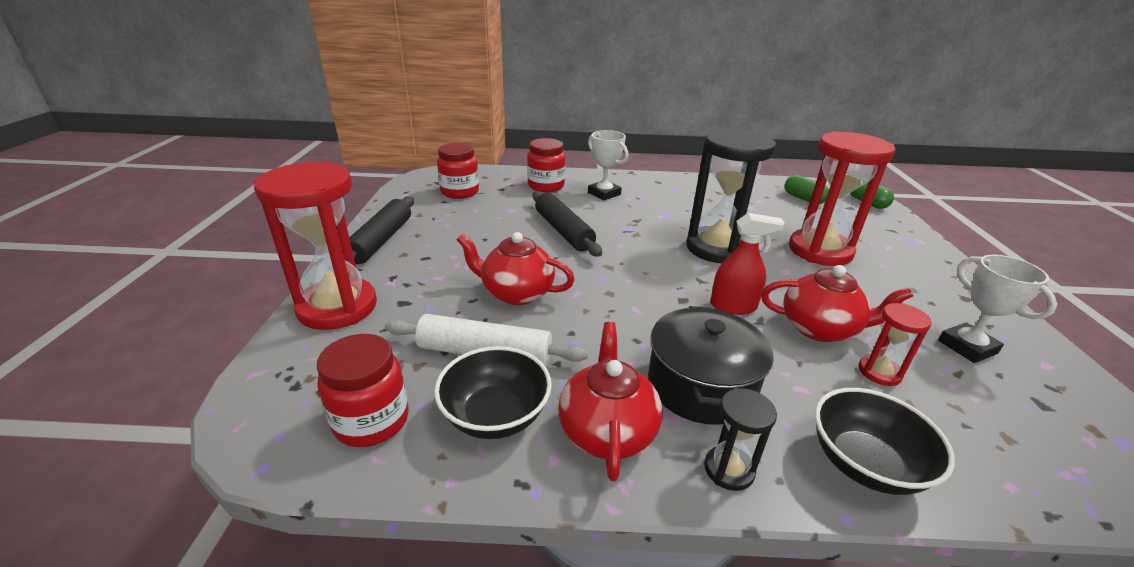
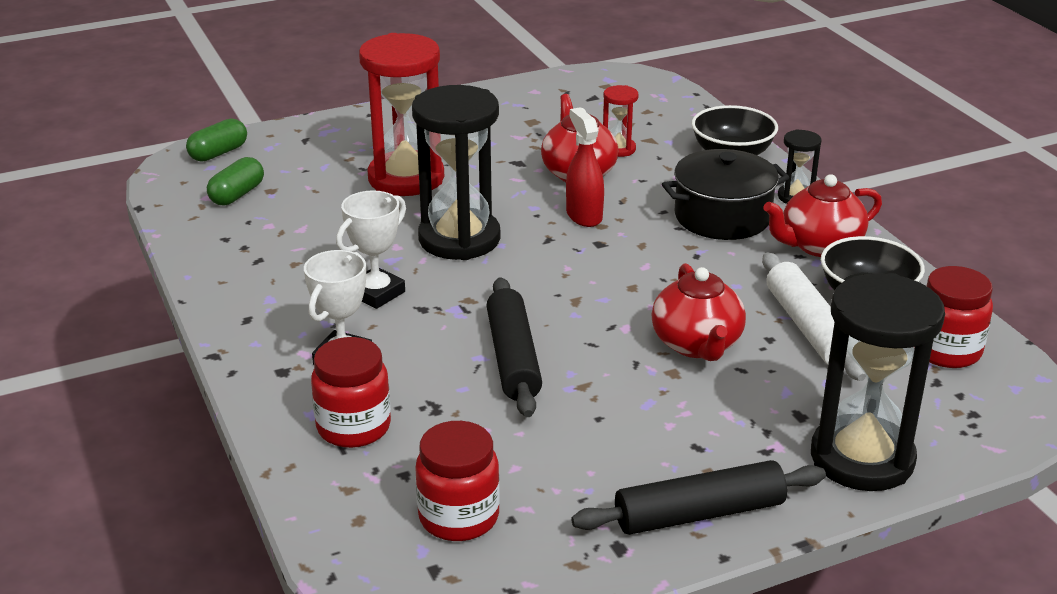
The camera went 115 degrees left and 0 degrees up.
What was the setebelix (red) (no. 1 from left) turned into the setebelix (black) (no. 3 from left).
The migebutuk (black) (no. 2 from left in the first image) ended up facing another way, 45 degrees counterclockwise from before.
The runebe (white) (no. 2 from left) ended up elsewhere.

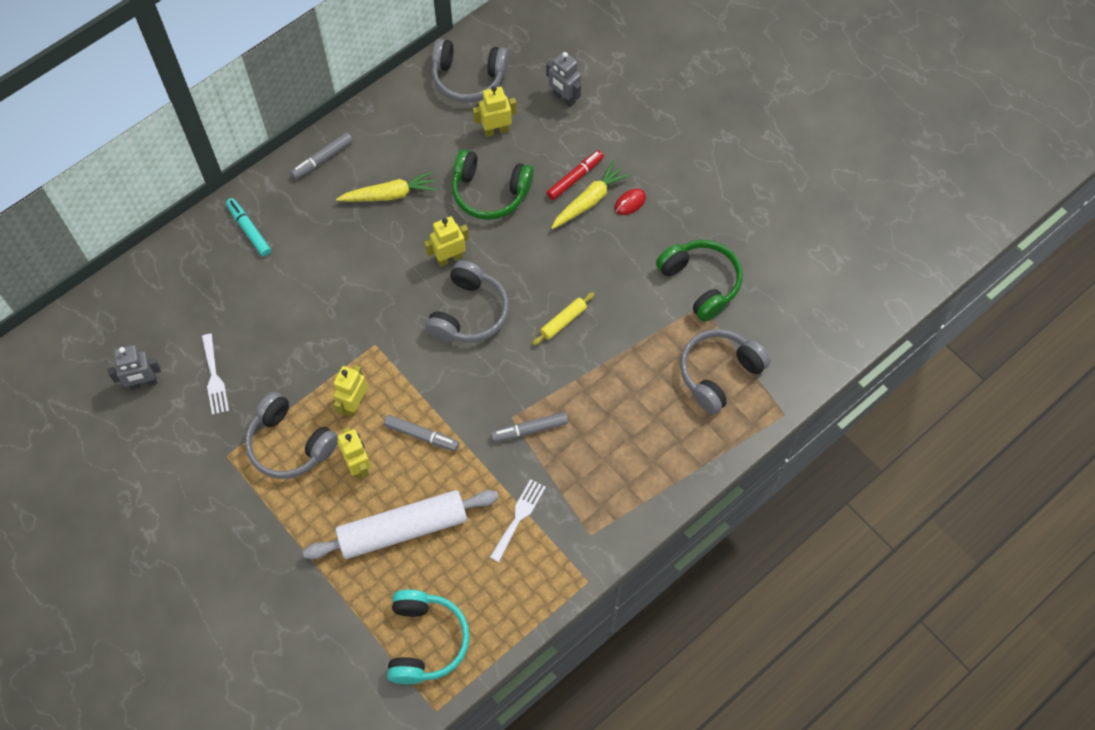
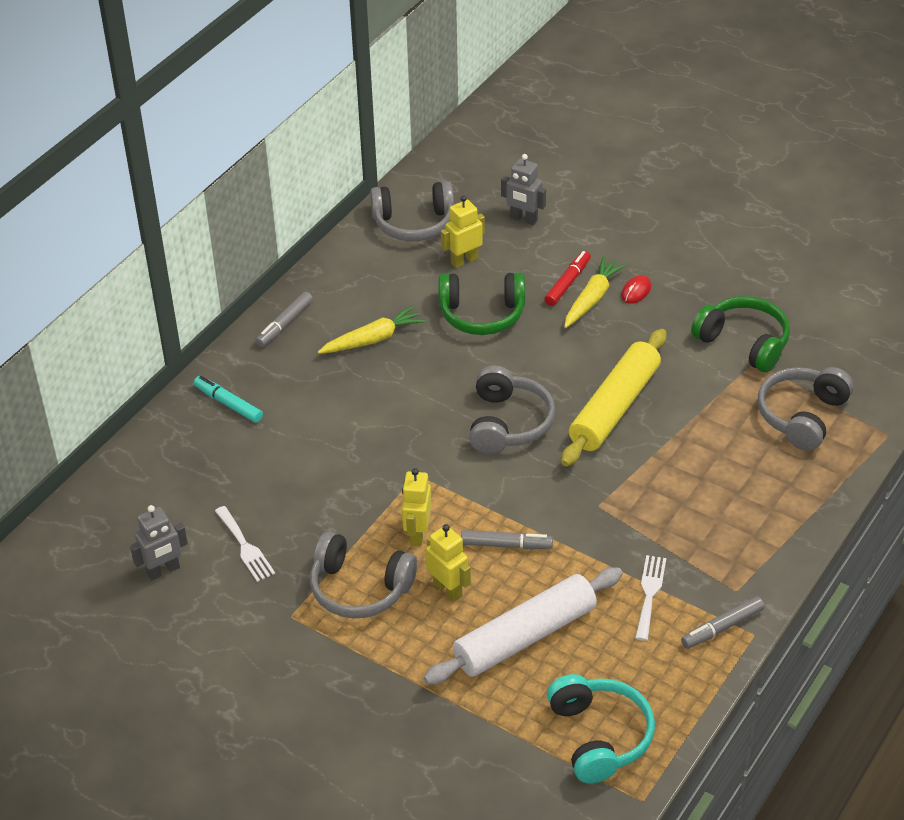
The camera went 15 degrees left and 20 degrees down.
The second view lost the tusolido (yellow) (no. 3 from left).
The size of the migebutuk (yellow) changed by a factor of 2.25.
The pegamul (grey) (no. 3 from left) ended up elsewhere.

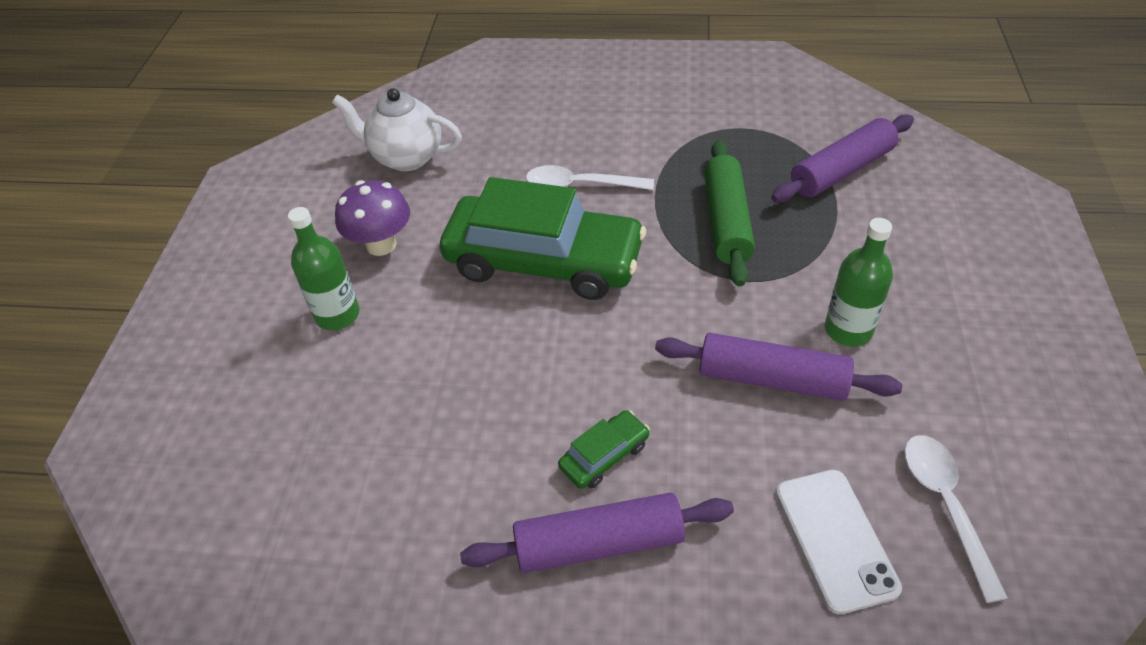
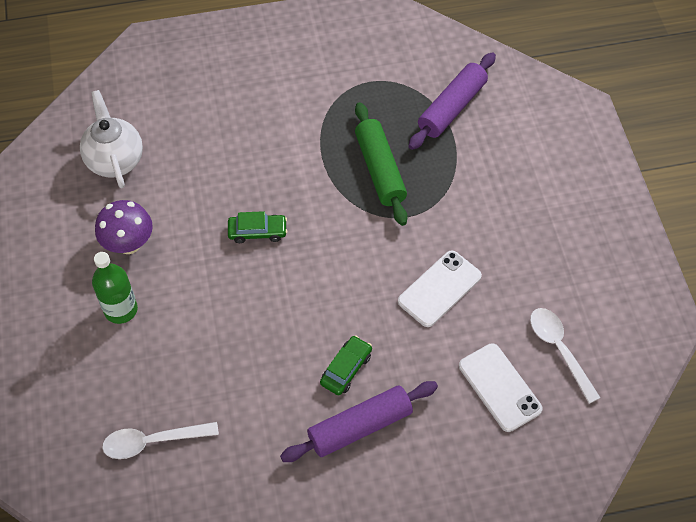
The camera went 20 degrees left and 10 degrees up.
The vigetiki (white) ended up facing another way, 75 degrees clockwise from before.
The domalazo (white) (no. 1 from left) ended up elsewhere.
The size of the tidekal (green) (no. 1 from left) changed by a factor of 0.41.
The second view lost the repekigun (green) (no. 2 from left).
Where the migebutuk (purple) (no. 2 from left) stood, the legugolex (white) (no. 1 from left) came to stand.

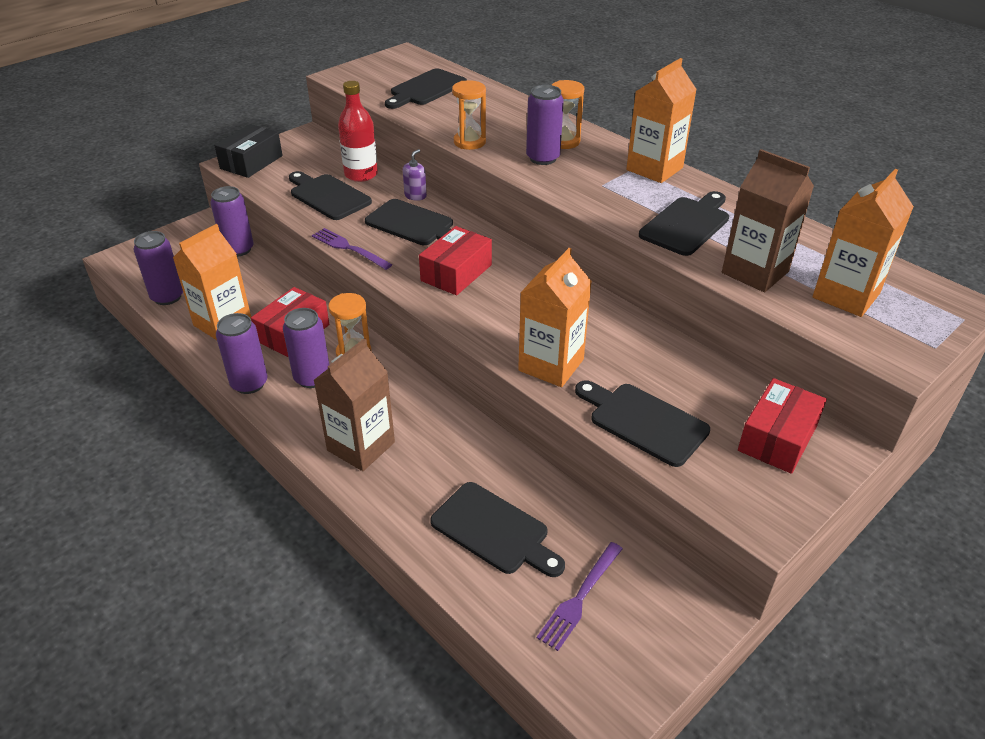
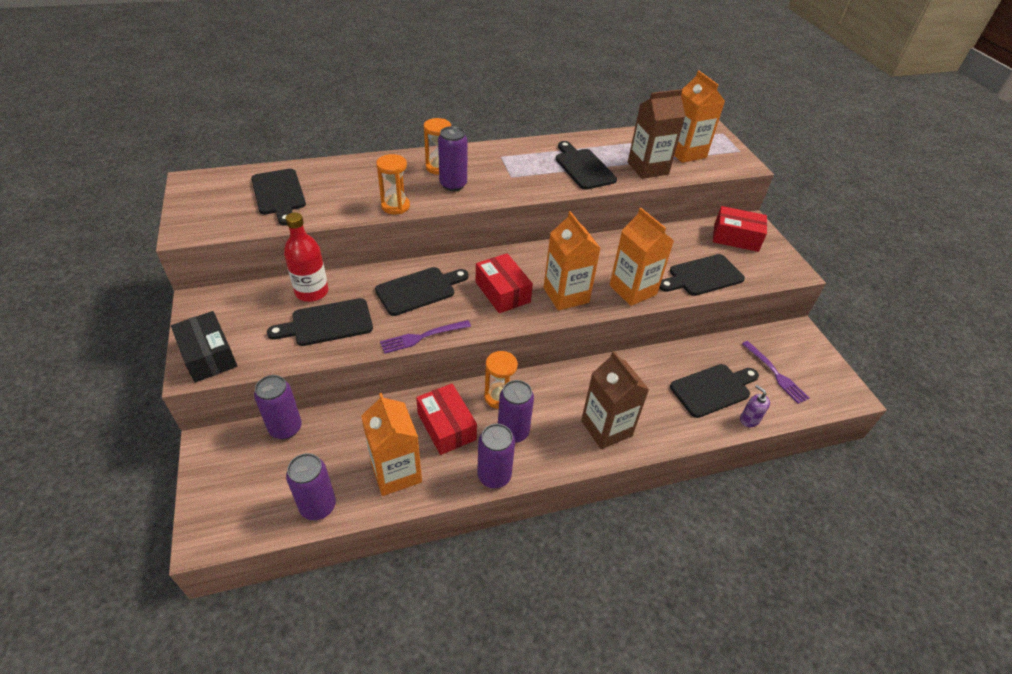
The camera went 65 degrees left and 5 degrees up.
The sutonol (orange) (no. 3 from left in the first image) ended up elsewhere.
The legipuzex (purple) ended up elsewhere.
The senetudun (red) (no. 3 from left) ended up facing another way, 45 degrees counterclockwise from before.

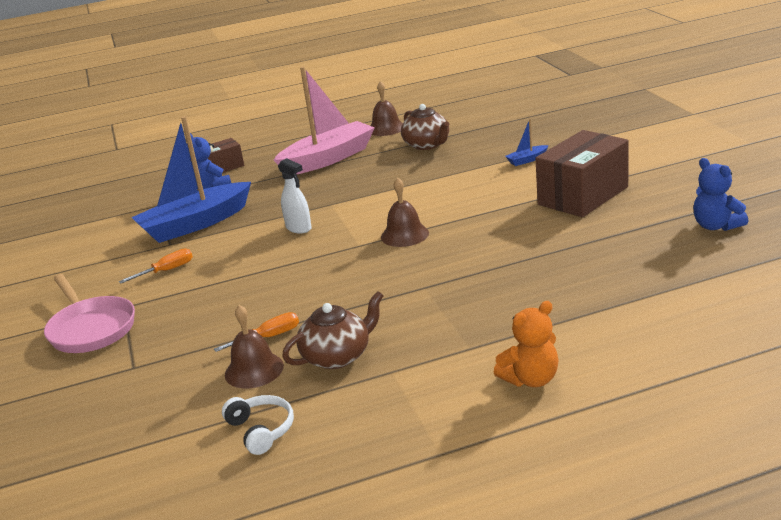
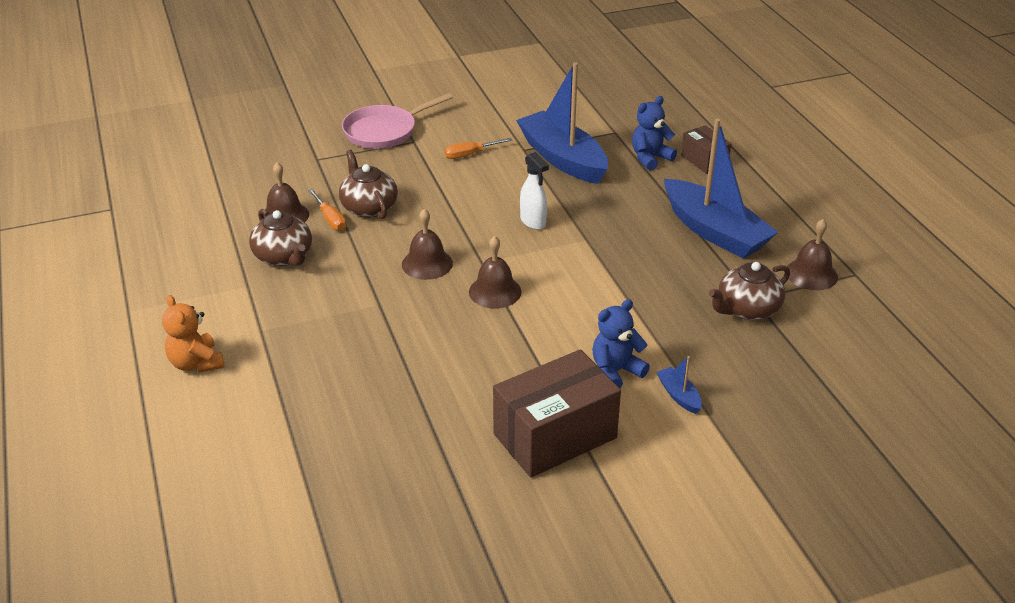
The camera went 85 degrees right and 10 degrees up.
What was the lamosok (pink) turned into the lamosok (blue) (no. 3 from left).
The senetudun (brown) (no. 2 from left in the first image) ended up facing another way, 75 degrees counterclockwise from before.
The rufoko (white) ended up facing another way, 75 degrees counterclockwise from before.
The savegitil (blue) (no. 2 from left in the first image) ended up elsewhere.
The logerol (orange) (no. 1 from left in the first image) ended up facing another way, 105 degrees clockwise from before.
The second view lost the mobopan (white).
The second view gained the vigetiki (brown) (no. 2 from left).
The second view gained the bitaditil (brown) (no. 2 from left).

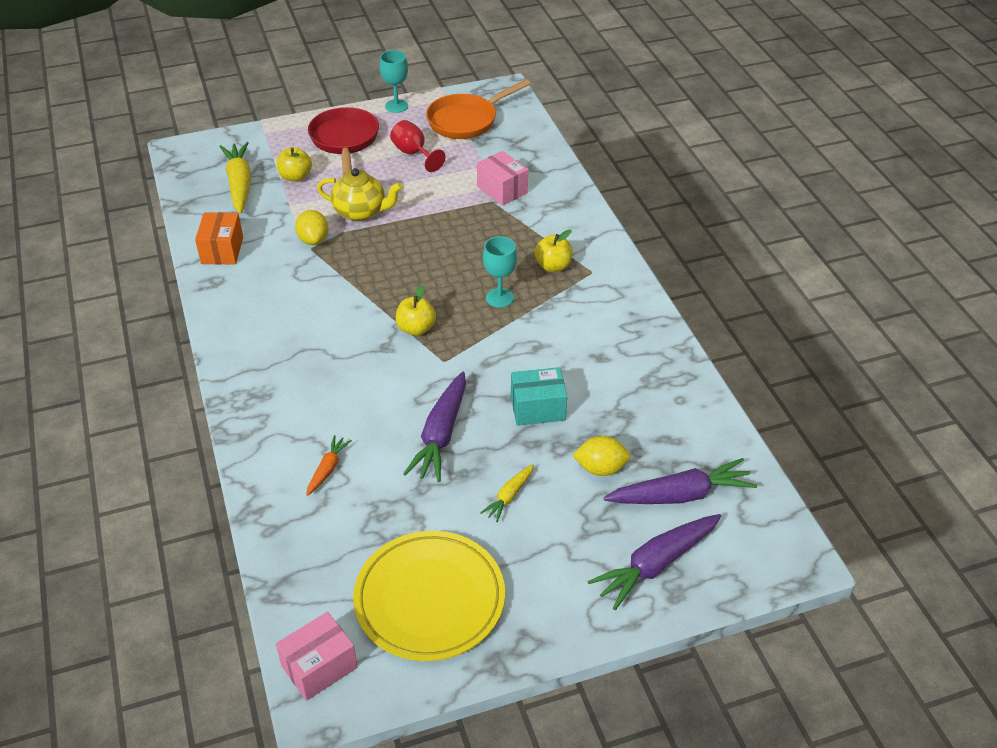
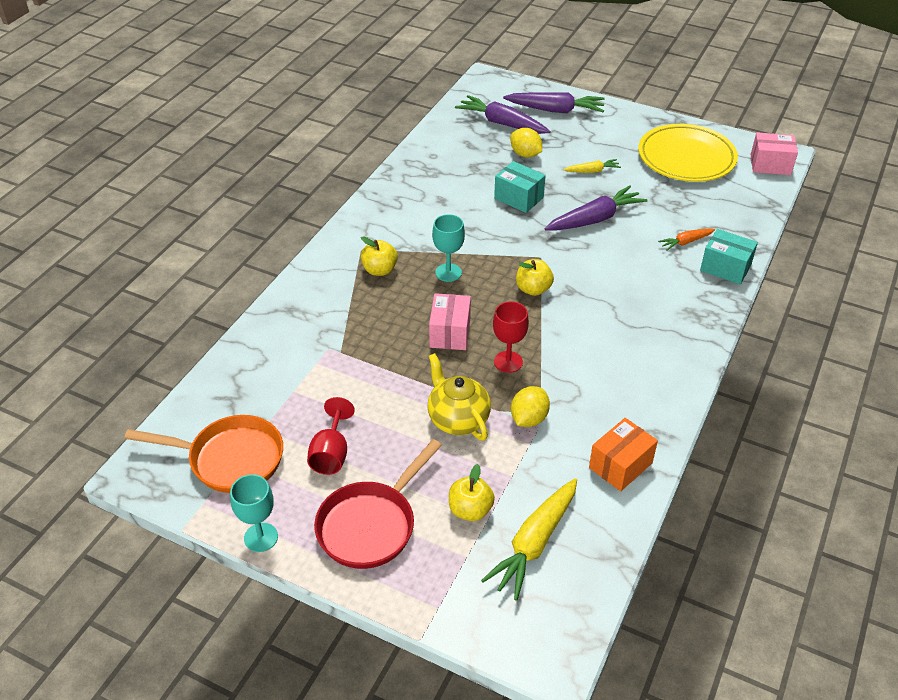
The camera went 135 degrees left and 0 degrees up.
The senetudun (pink) (no. 2 from left in the first image) ended up elsewhere.
The second view gained the senetudun (turquoise) (no. 2 from left).
The second view gained the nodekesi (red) (no. 2 from left).

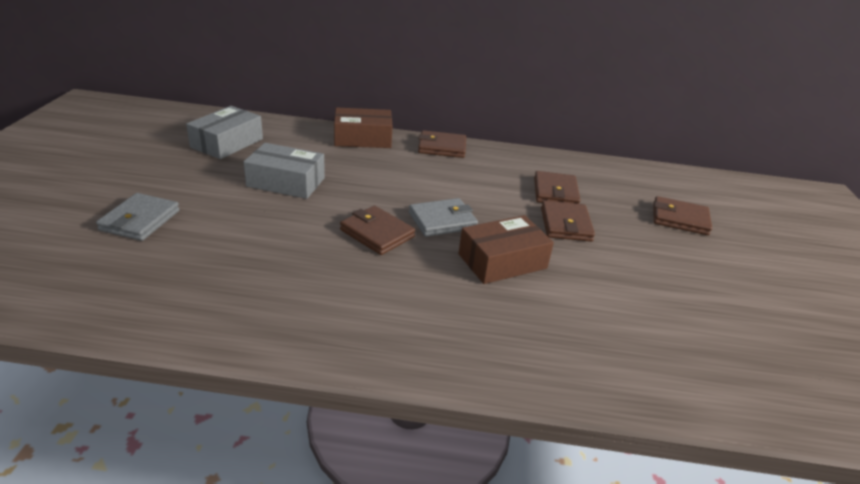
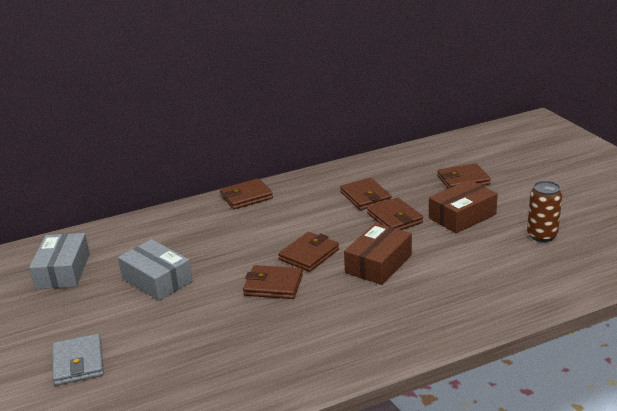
The camera went 25 degrees left and 5 degrees down.
The senetudun (brown) (no. 1 from left in the first image) ended up elsewhere.
The senetudun (grey) (no. 2 from left) ended up facing another way, 60 degrees clockwise from before.
What was the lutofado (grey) (no. 2 from left) turned into the lutofado (brown) (no. 3 from left).
The second view gained the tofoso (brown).

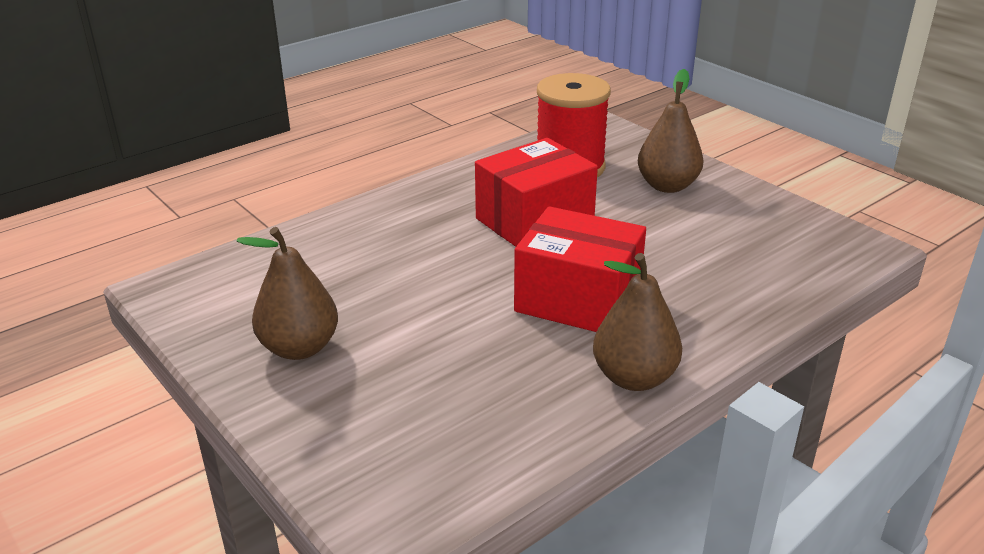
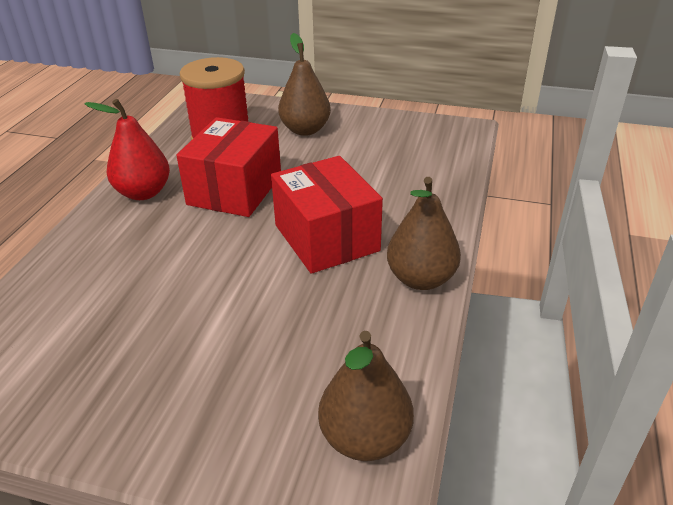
The camera went 35 degrees left and 5 degrees up.
The senetudun (red) (no. 2 from left) ended up facing another way, 75 degrees clockwise from before.
The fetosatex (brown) (no. 1 from left in the first image) ended up elsewhere.
The second view gained the fetosatex (red).

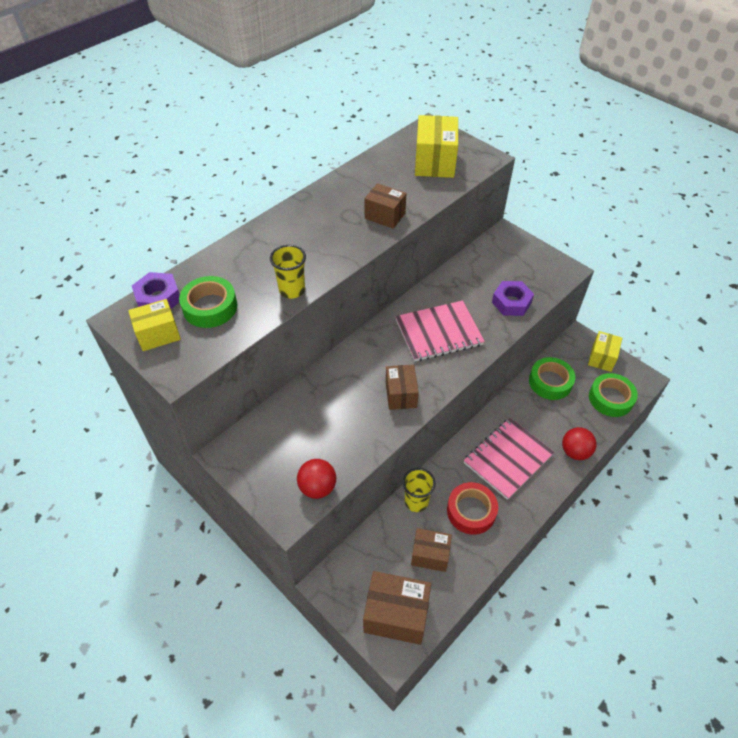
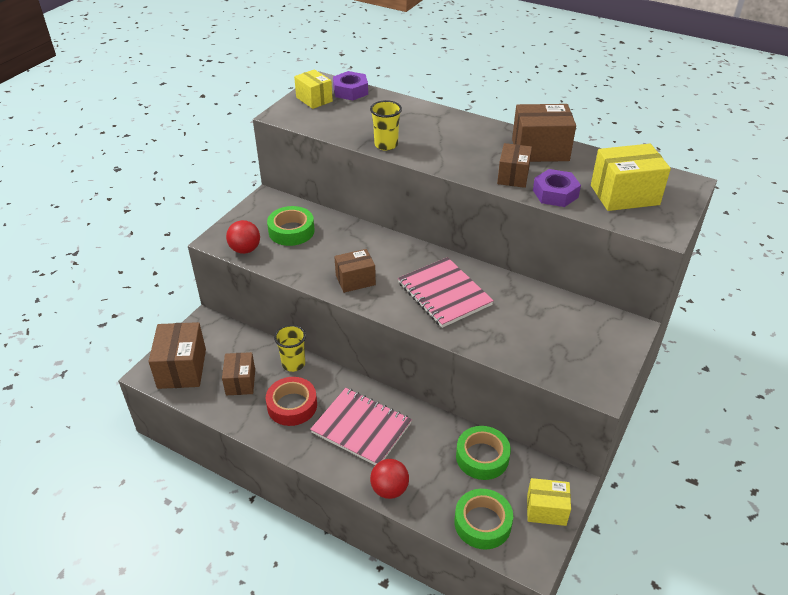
The camera went 75 degrees right and 10 degrees down.
The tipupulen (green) (no. 1 from left) ended up elsewhere.
The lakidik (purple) (no. 2 from left) ended up elsewhere.
The second view gained the senetudun (brown) (no. 5 from left).

